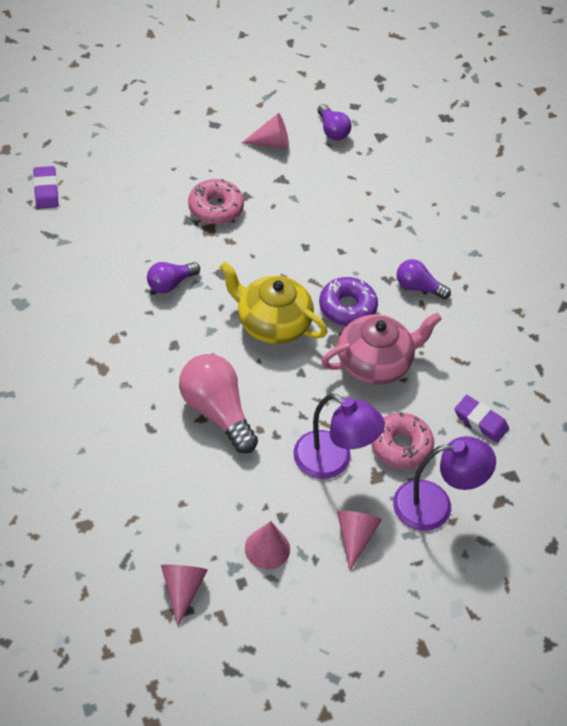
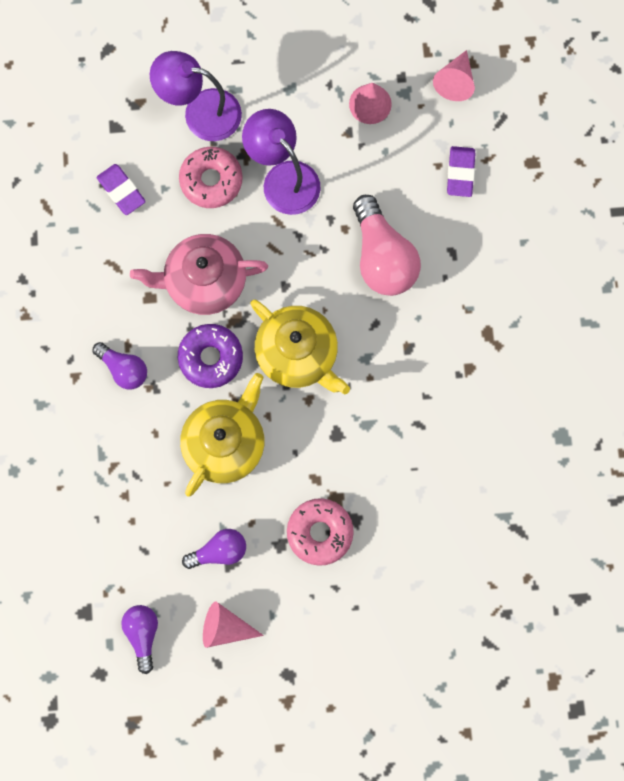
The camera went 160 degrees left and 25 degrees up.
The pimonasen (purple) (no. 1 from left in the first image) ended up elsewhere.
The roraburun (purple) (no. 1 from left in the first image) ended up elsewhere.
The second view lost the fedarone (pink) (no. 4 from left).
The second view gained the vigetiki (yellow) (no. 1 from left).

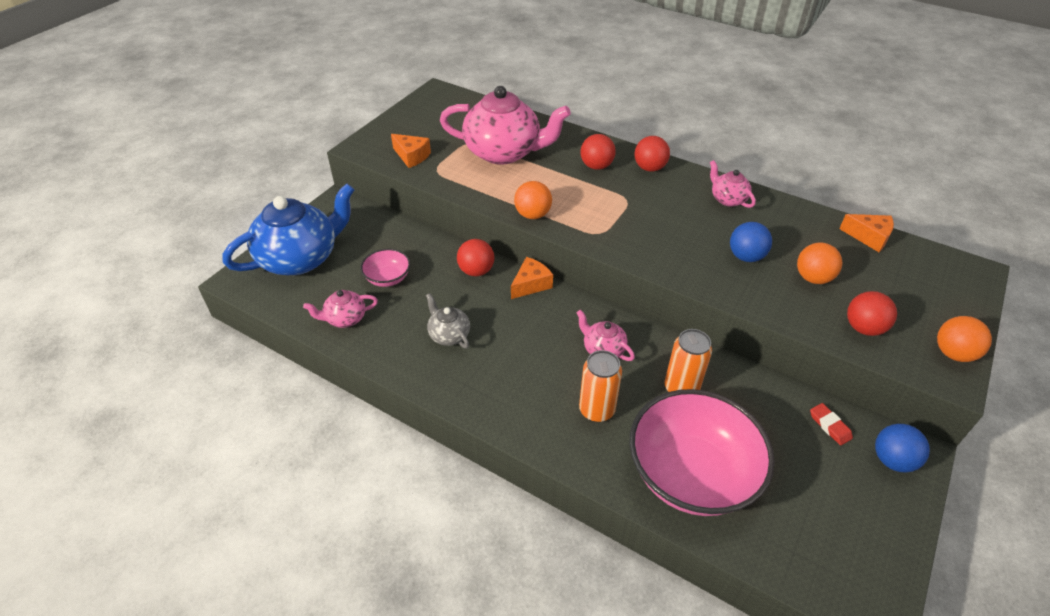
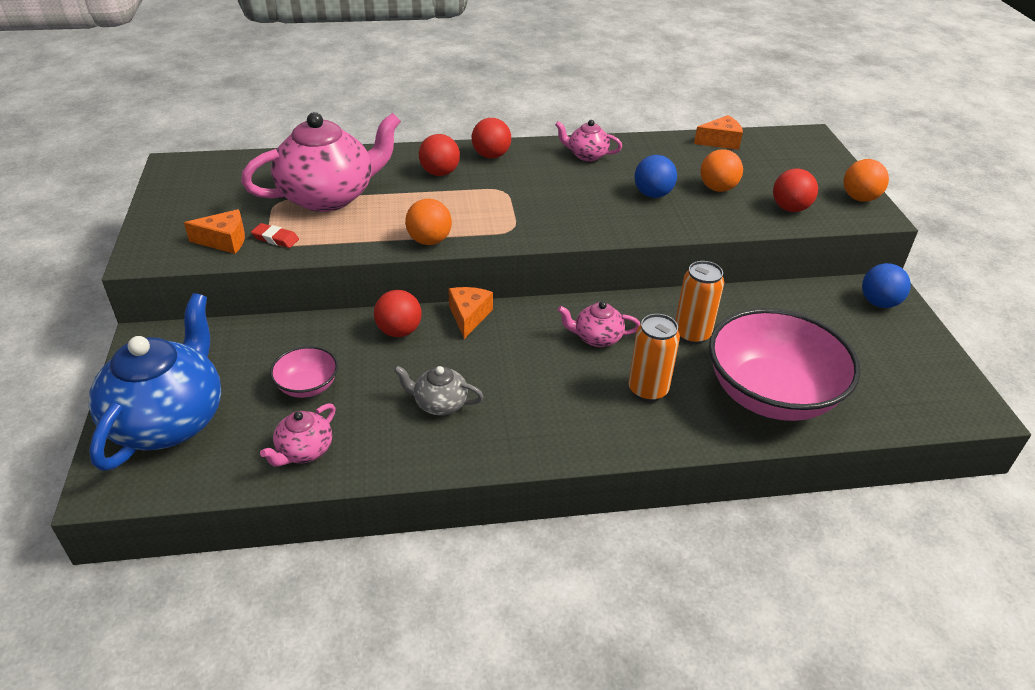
The camera went 40 degrees left and 5 degrees down.
The pimonasen (red) ended up elsewhere.

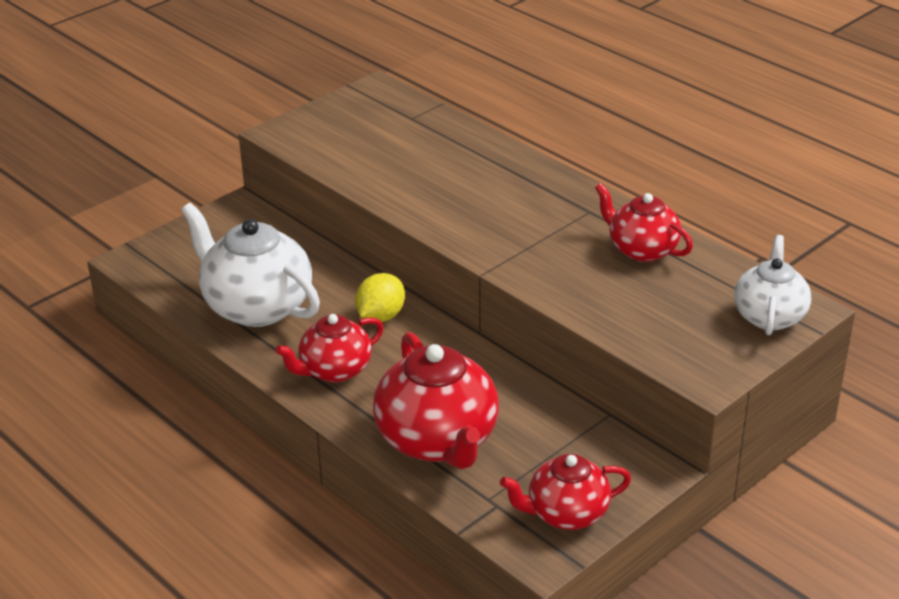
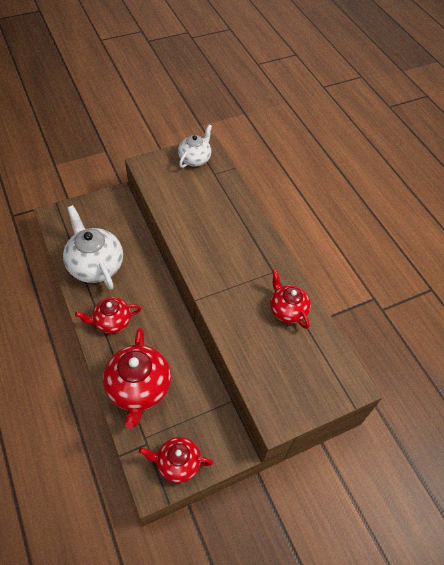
The camera went 15 degrees right and 20 degrees up.
The vigetiki (white) (no. 2 from left) ended up elsewhere.
The second view lost the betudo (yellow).

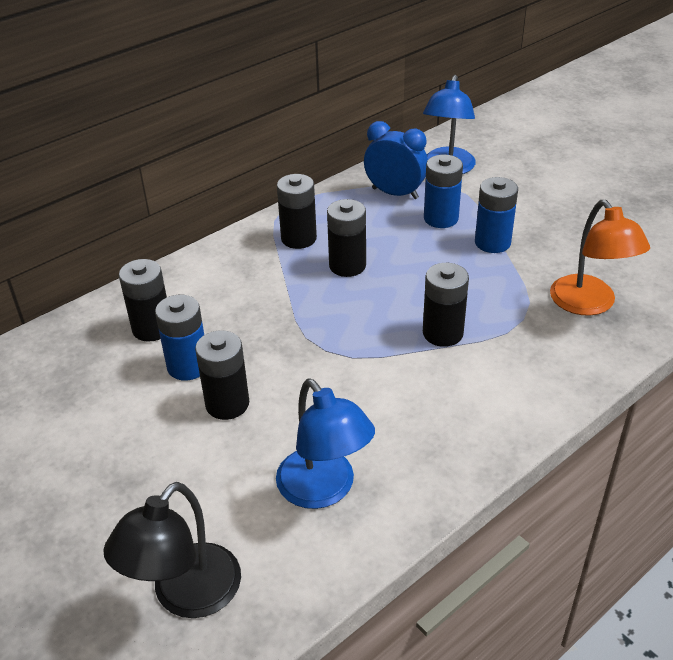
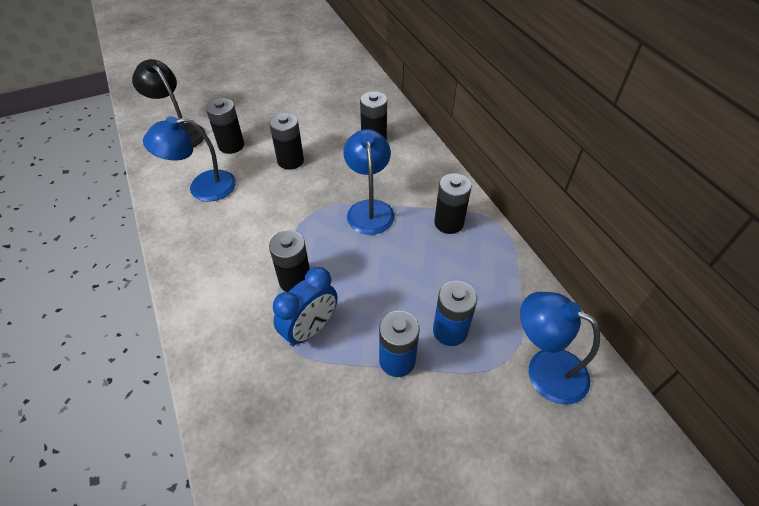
The camera went 105 degrees right and 10 degrees up.
The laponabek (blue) ended up elsewhere.
The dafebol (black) (no. 4 from left in the first image) ended up elsewhere.
The second view lost the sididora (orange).
The second view lost the dafebol (blue) (no. 1 from left).
The second view gained the sididora (blue) (no. 2 from left).

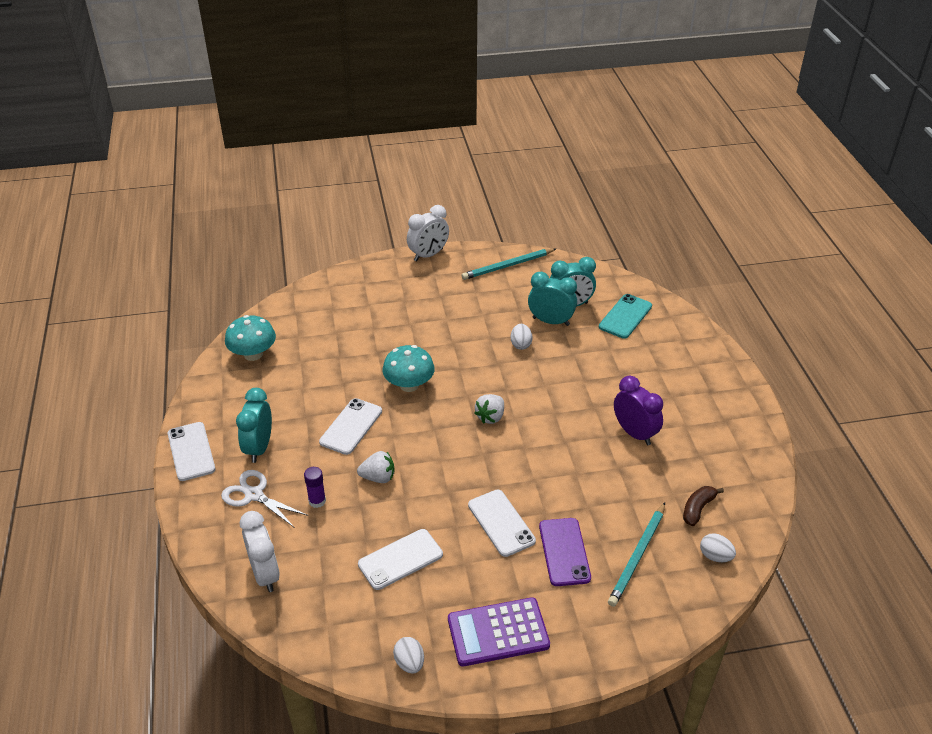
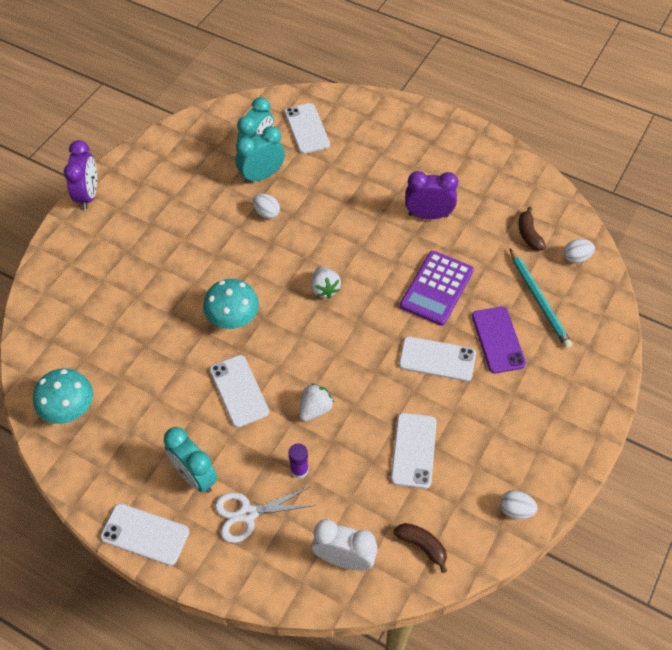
The camera went 50 degrees left and 15 degrees up.
What was the laponabek (white) (no. 2 from left) turned into the laponabek (purple) (no. 1 from left).
The second view lost the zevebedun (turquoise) (no. 1 from left).
What was the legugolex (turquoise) turned into the legugolex (white) (no. 3 from left).
The legugolex (purple) ended up facing another way, 45 degrees clockwise from before.
The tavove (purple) ended up elsewhere.
The second view gained the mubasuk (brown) (no. 1 from left).

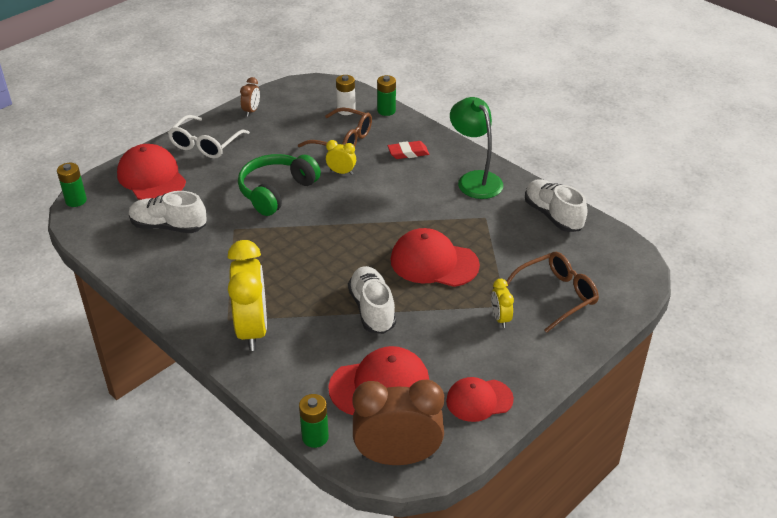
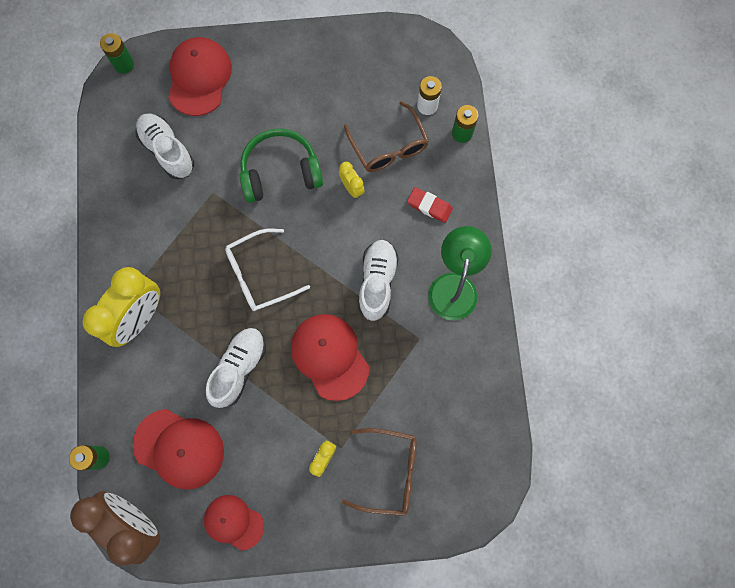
The camera went 40 degrees right and 35 degrees up.
The second view lost the laponabek (brown) (no. 1 from left).
The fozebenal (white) ended up elsewhere.
The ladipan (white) (no. 3 from left) ended up elsewhere.

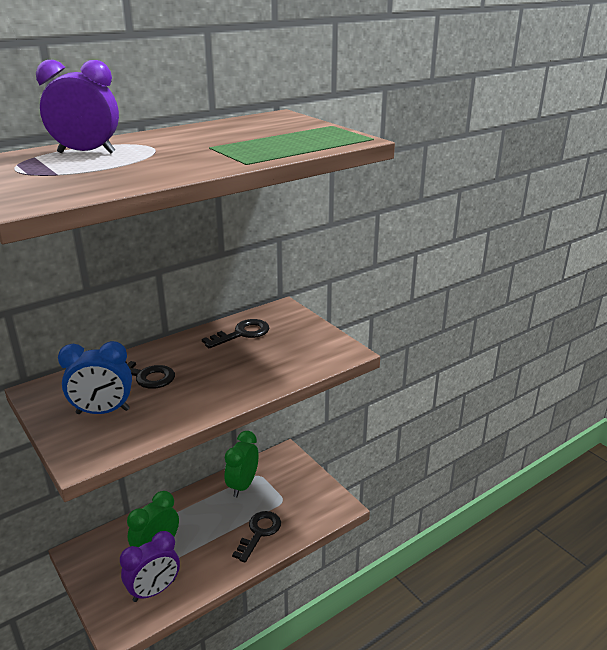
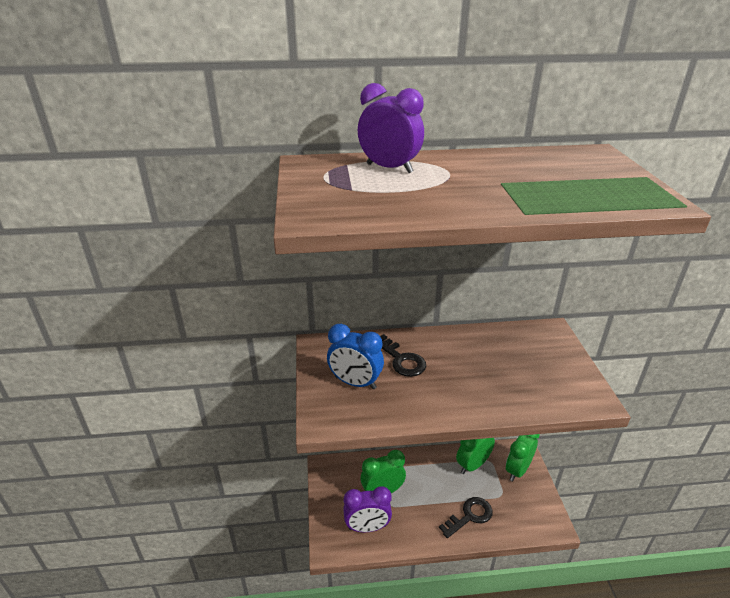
The camera went 30 degrees right and 5 degrees up.
The second view lost the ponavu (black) (no. 2 from left).
The second view gained the laponabek (green) (no. 3 from left).

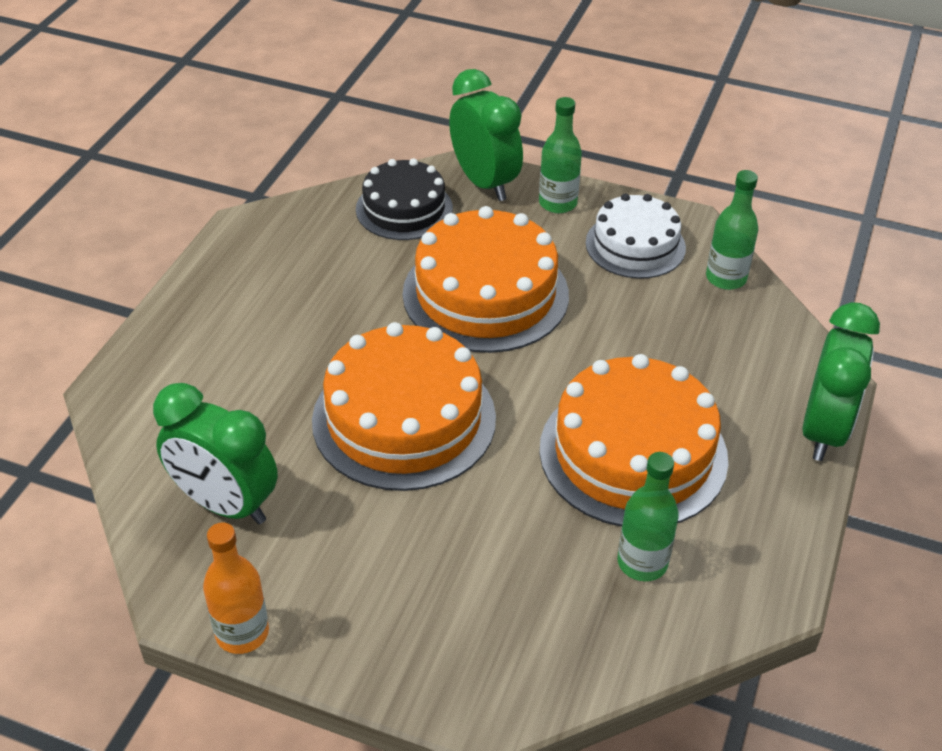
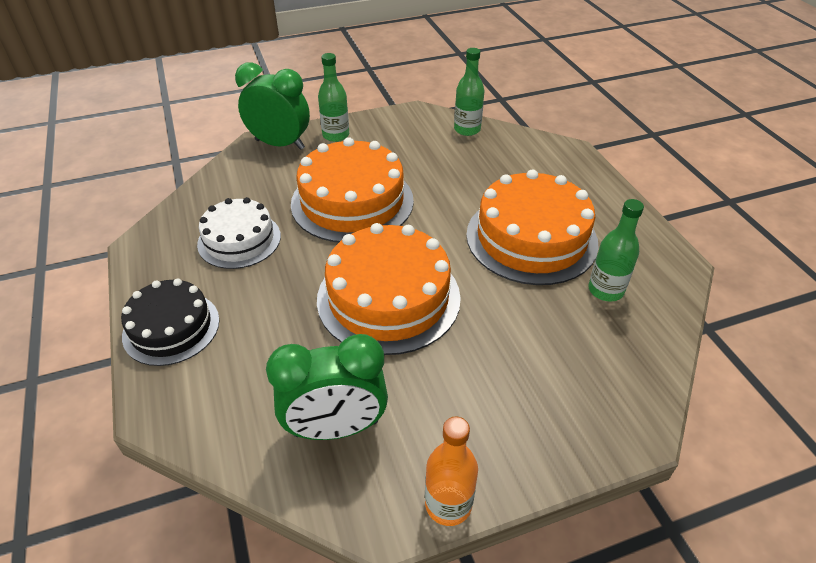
The camera went 40 degrees left and 0 degrees up.
The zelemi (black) ended up elsewhere.
The zelemi (white) ended up elsewhere.
The second view lost the laponabek (green) (no. 3 from left).

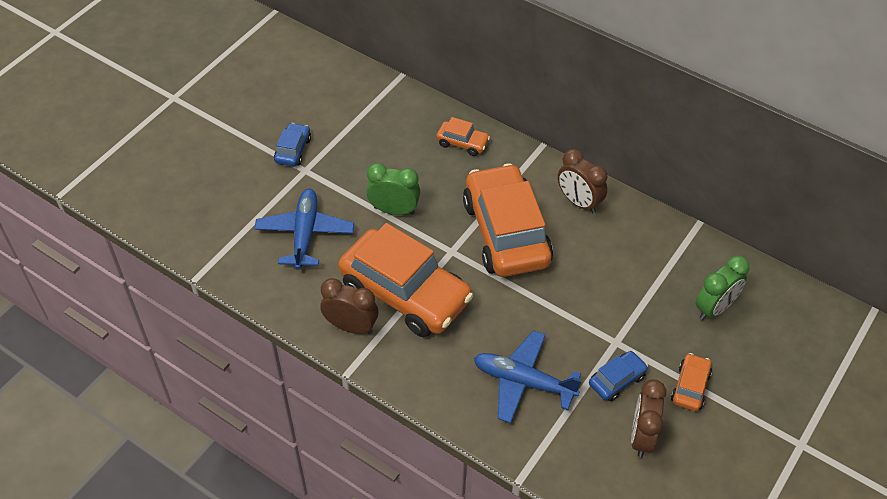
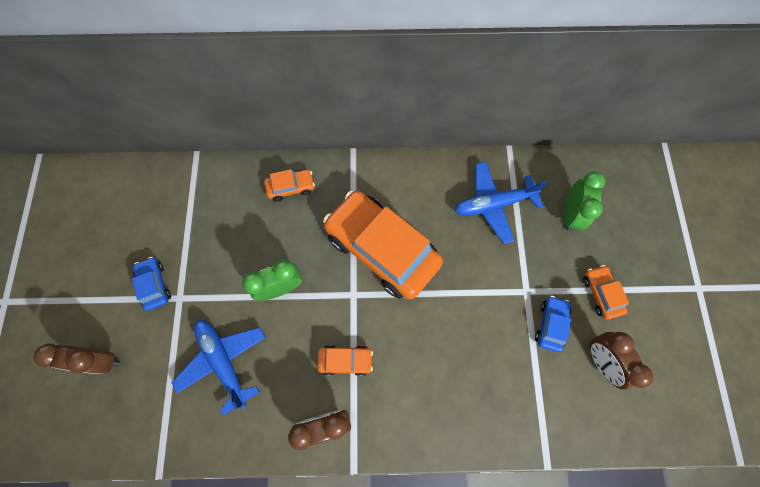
The camera went 35 degrees left and 20 degrees up.
The laponabek (brown) (no. 2 from left in the first image) ended up elsewhere.
The size of the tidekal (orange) (no. 1 from left in the first image) changed by a factor of 0.43.
The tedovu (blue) (no. 2 from left) ended up elsewhere.

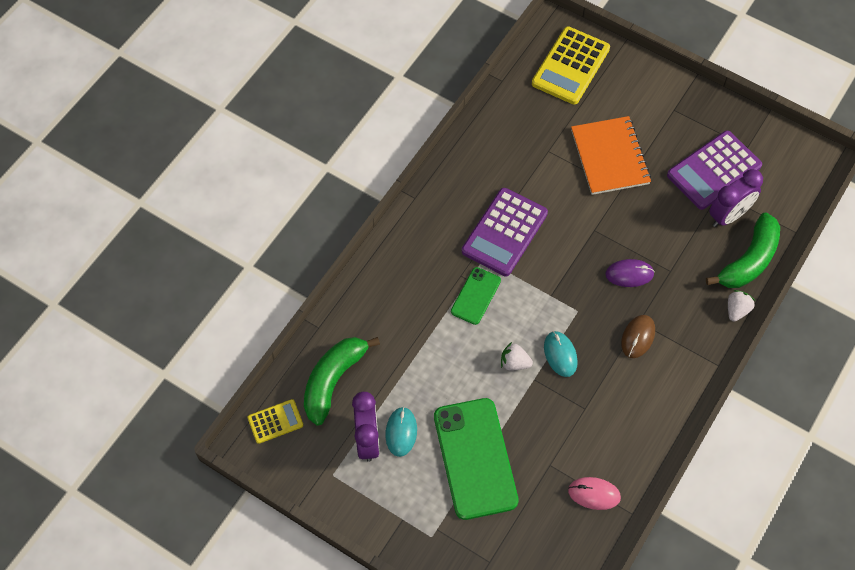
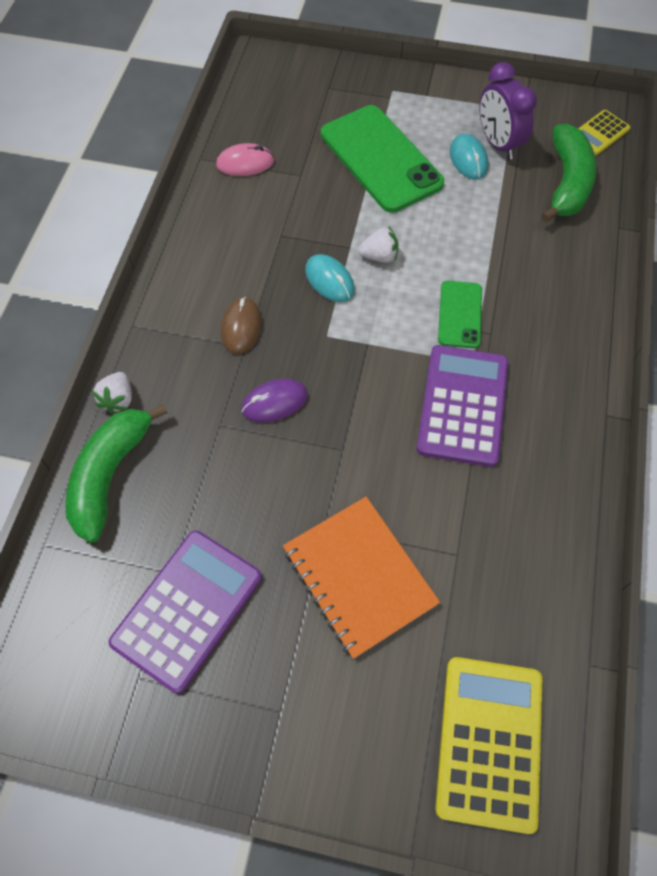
The camera went 160 degrees right and 0 degrees up.
The second view lost the laponabek (purple) (no. 2 from left).

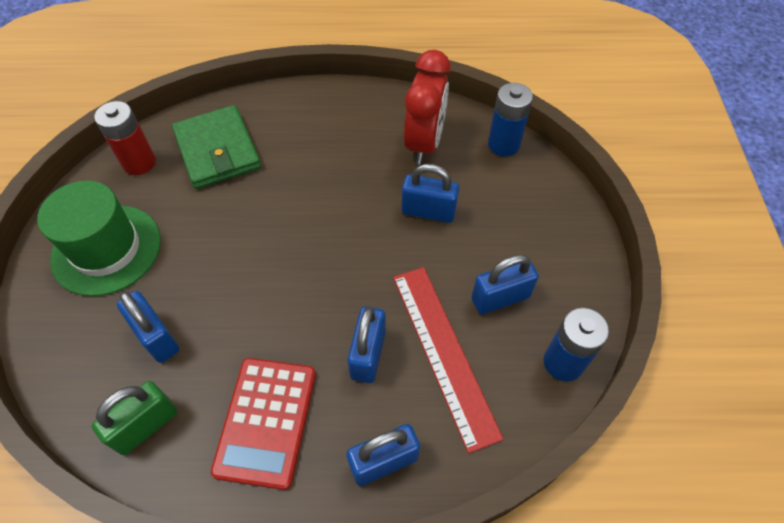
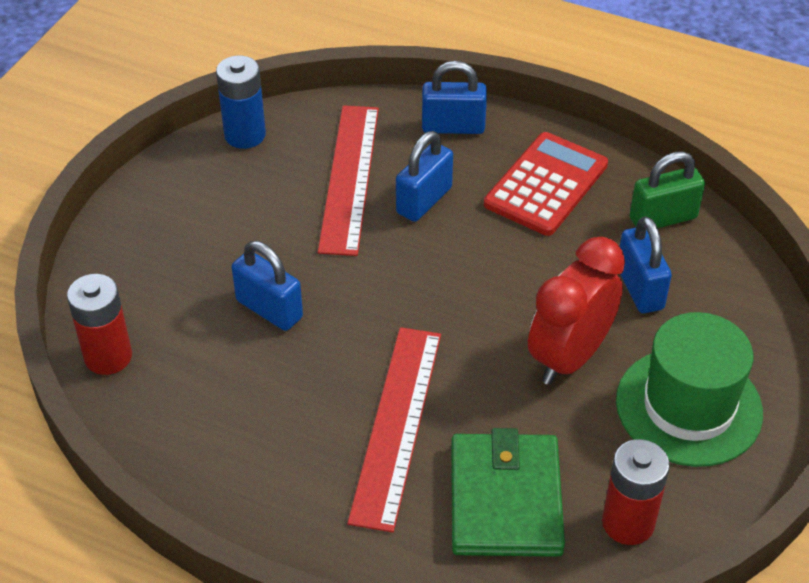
The camera went 155 degrees left and 10 degrees down.
The laponabek (red) ended up elsewhere.
What was the dafebol (blue) (no. 1 from left) turned into the dafebol (red) (no. 1 from left).
The second view lost the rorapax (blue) (no. 5 from left).
The second view gained the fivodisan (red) (no. 2 from left).

